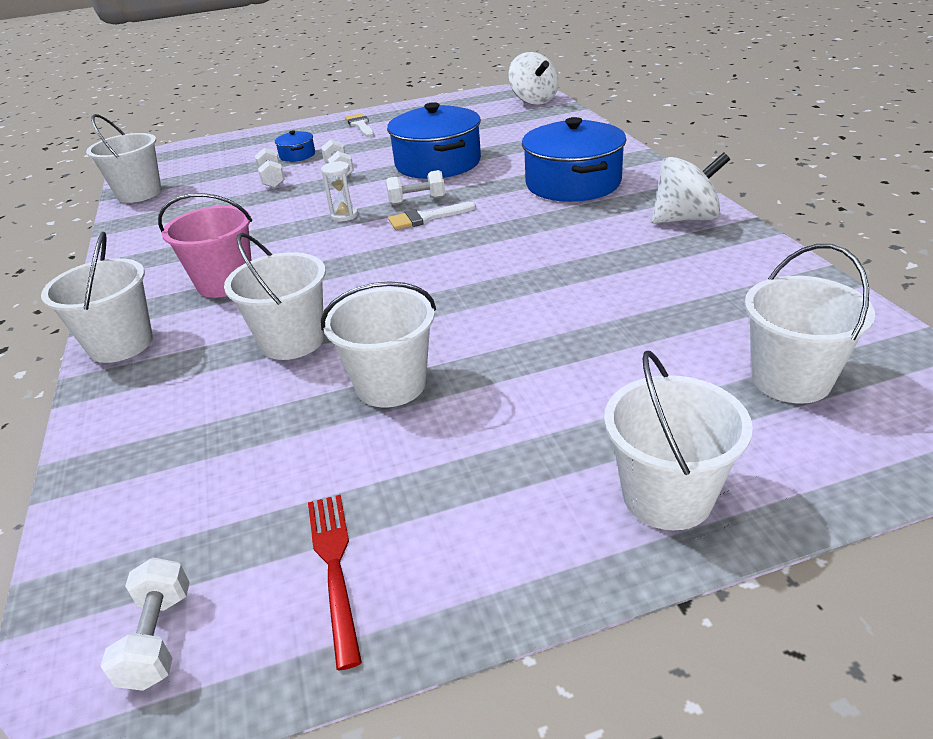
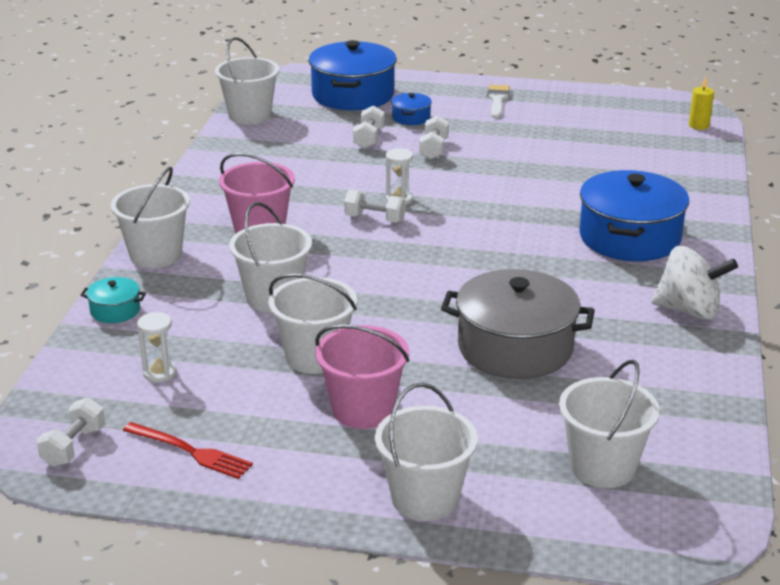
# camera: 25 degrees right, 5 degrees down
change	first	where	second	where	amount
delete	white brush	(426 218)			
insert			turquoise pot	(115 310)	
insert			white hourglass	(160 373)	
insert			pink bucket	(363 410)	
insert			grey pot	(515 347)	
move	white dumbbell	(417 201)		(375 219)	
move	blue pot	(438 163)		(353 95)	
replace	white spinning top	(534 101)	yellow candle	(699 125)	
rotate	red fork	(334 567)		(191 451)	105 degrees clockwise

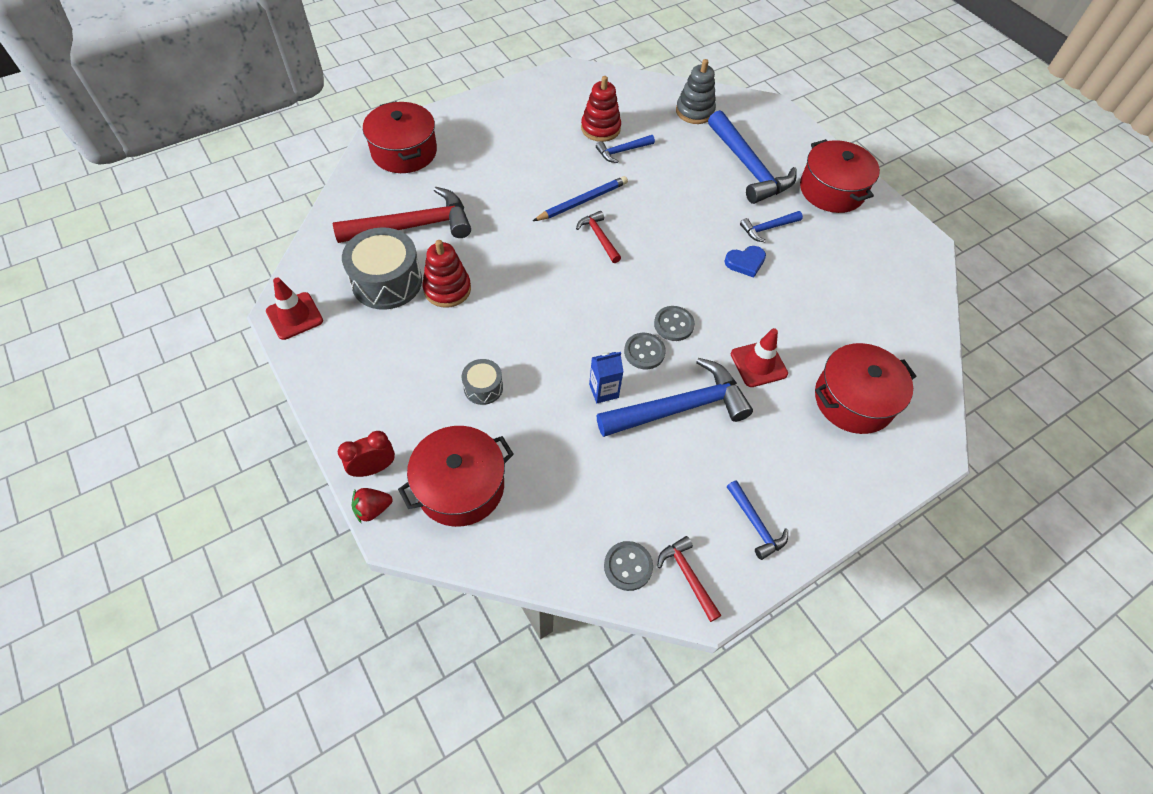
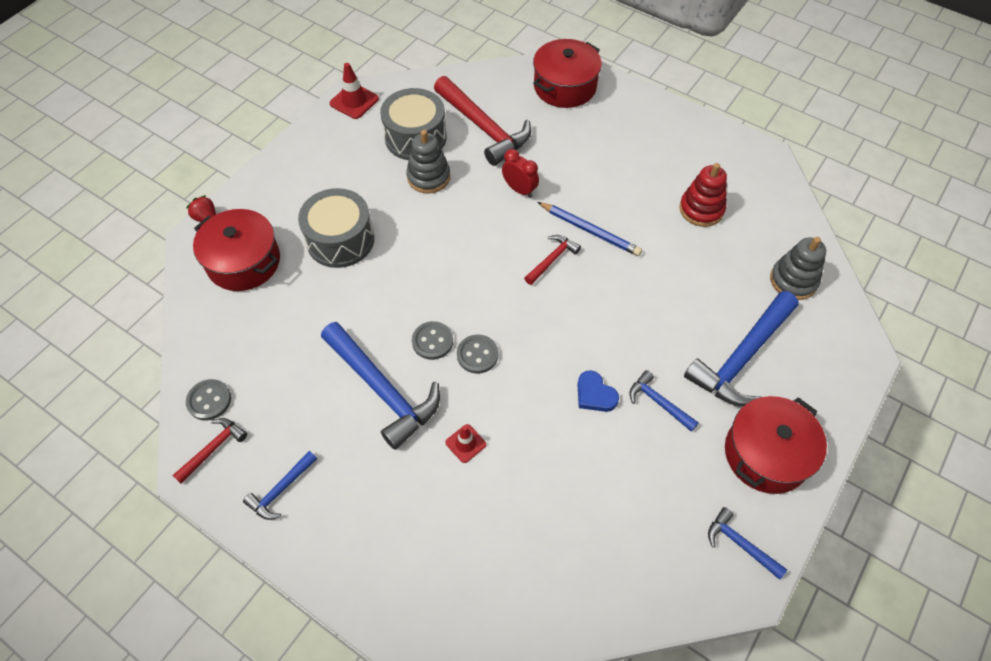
# camera: 70 degrees right, 0 degrees up
change	first	where	second	where	amount
delete	blue carton	(603 391)			
delete	red pot	(853 400)			
move	red clock	(374 468)		(519 190)	
move	blue hammer	(622 151)		(740 544)	
recolor	red stacking toy	(447 289)	grey stacking toy	(428 177)	
resize	grey drum	(483 387)		(340 240)	x1.93
resize	red traffic cone	(758 364)		(465 443)	x0.64

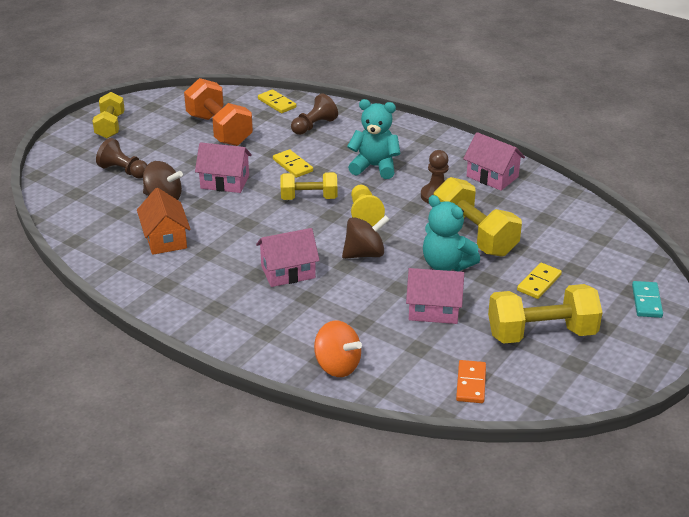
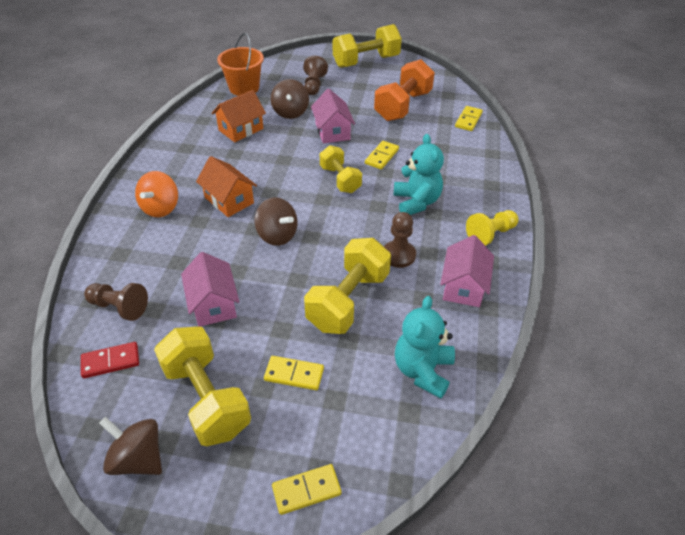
# camera: 65 degrees right, 10 degrees up
change	first	where	second	where	amount
insert			brown spinning top	(138 459)	
insert			orange bucket	(244 88)	
move	brown pawn	(314 126)		(119 307)	
move	orange spinning top	(337 366)		(161 208)	
move	yellow pawn	(364 214)		(490 234)	
move	turquoise teddy bear	(446 264)		(423 371)	
recolor	pink house	(288 272)	orange house	(229 200)	
recolor	orange domino	(471 384)	red domino	(110 361)	
recolor	turquoise domino	(646 301)	yellow domino	(306 490)	
resize	yellow dumbbell	(110 126)		(366 61)	x1.57

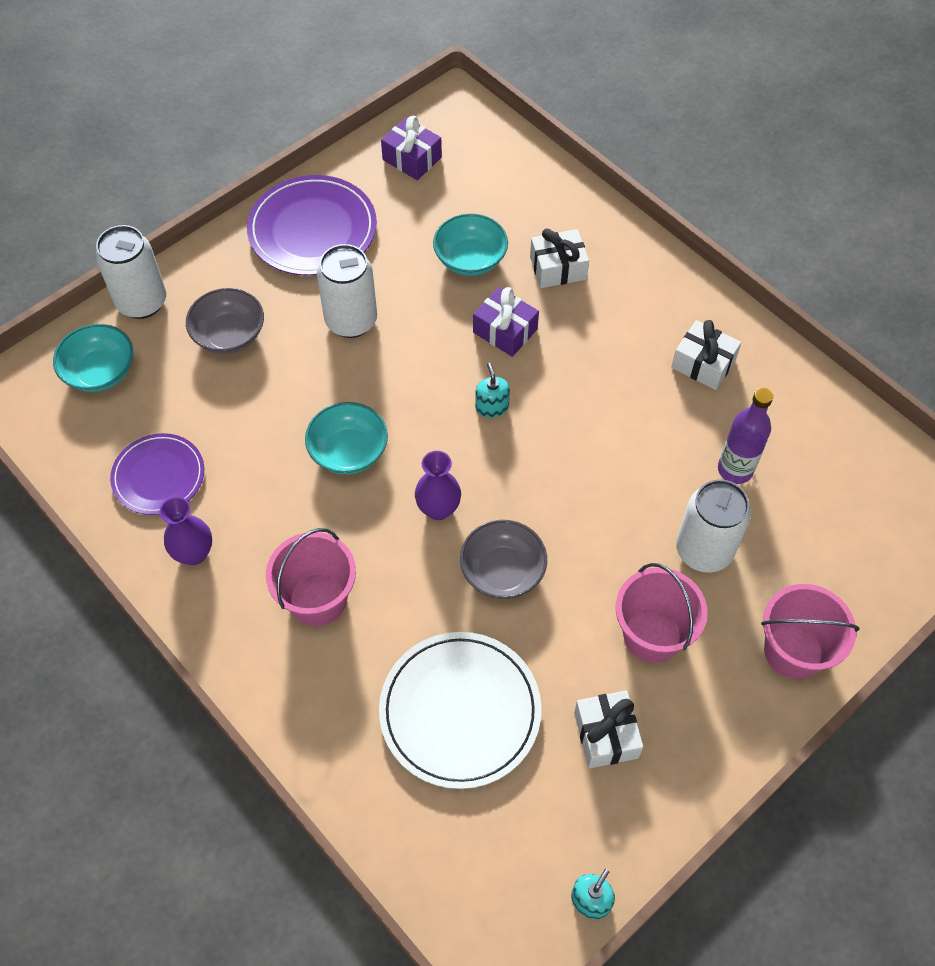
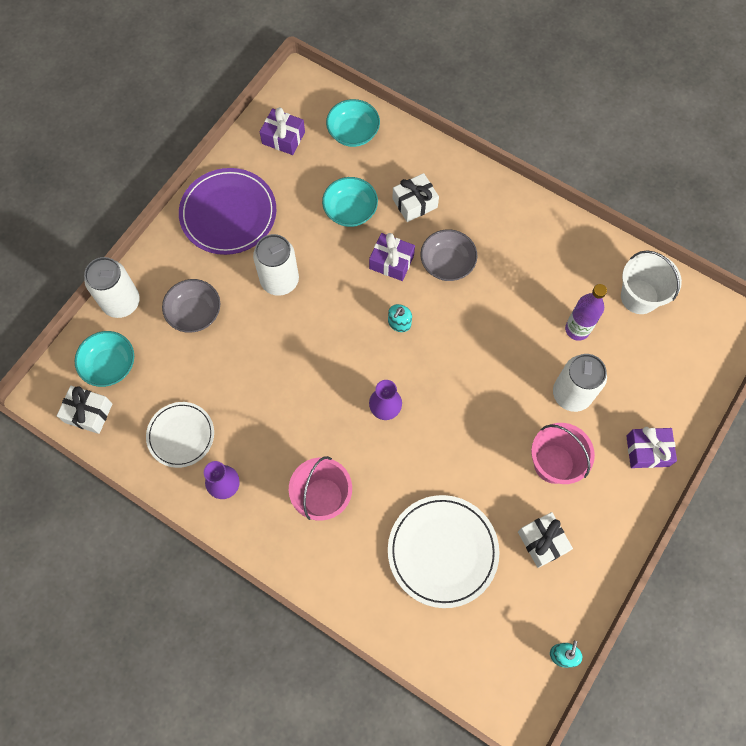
# camera: 15 degrees left, 10 degrees up
change	first	where	second	where	amount
insert			white bucket	(639 297)	
move	turquoise bowl	(348 451)		(353 132)	
move	grey bowl	(502 571)		(447 263)	
move	white gift	(703 364)		(88 413)	
replace	pink bucket	(793 651)	purple gift	(647 451)	
recolor	purple plate	(158 476)	white plate	(181 435)	
rotate	turquoise soap dispenser	(492 406)		(399 323)	120 degrees counterclockwise

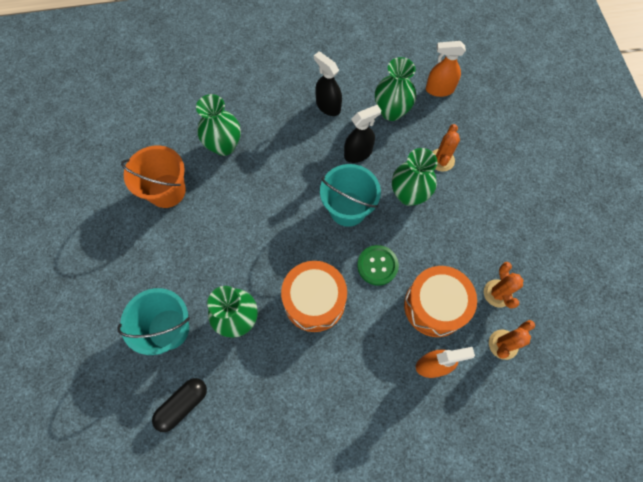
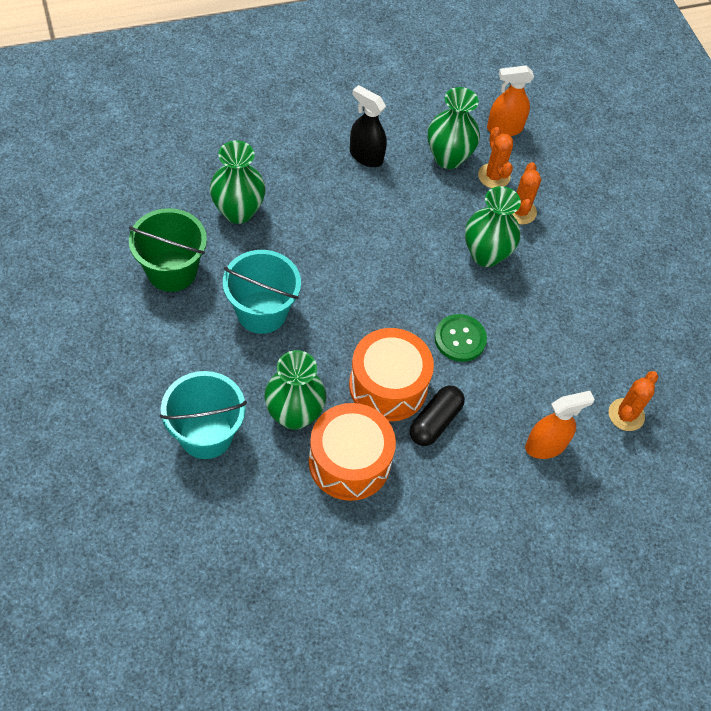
# camera: 15 degrees left, 10 degrees down
change	first	where	second	where	amount
delete	black spray bottle	(358 153)			
move	black capsule	(183 405)		(435 422)	
move	turquoise bucket	(348 209)		(262 312)	
move	orange drum	(434 306)		(349 462)	
move	orange cactus	(497 293)		(494 176)	
recolor	orange bucket	(167 191)	green bucket	(172 271)	

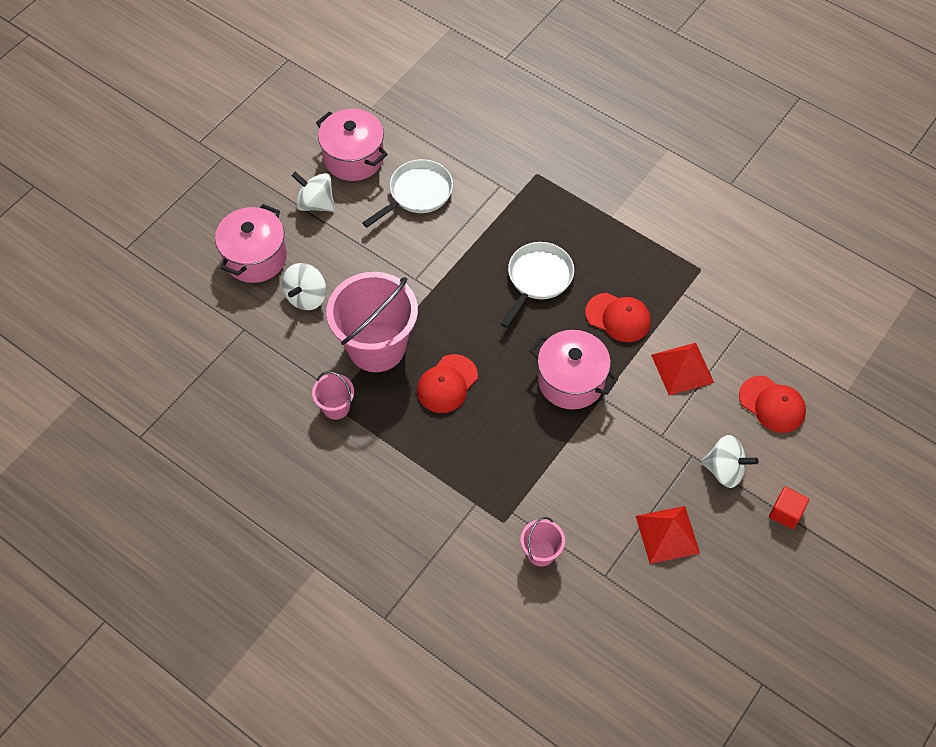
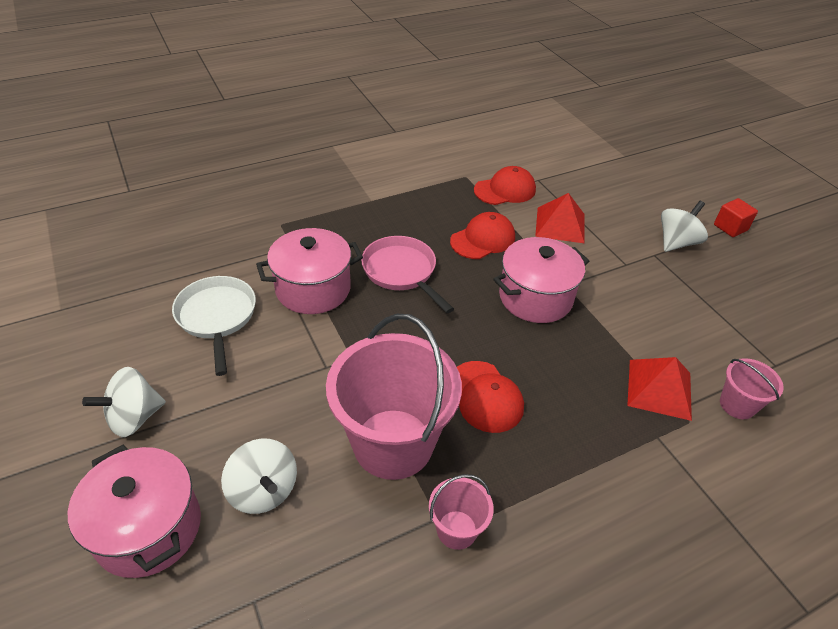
# camera: 65 degrees left, 15 degrees down
change	first	where	second	where	amount
move	pink pot	(353 158)		(313 289)	
move	red pyramid	(667 534)		(659 389)	
move	red cap	(772 404)		(505 190)	
recolor	white pan	(538 279)	pink pan	(402 272)	

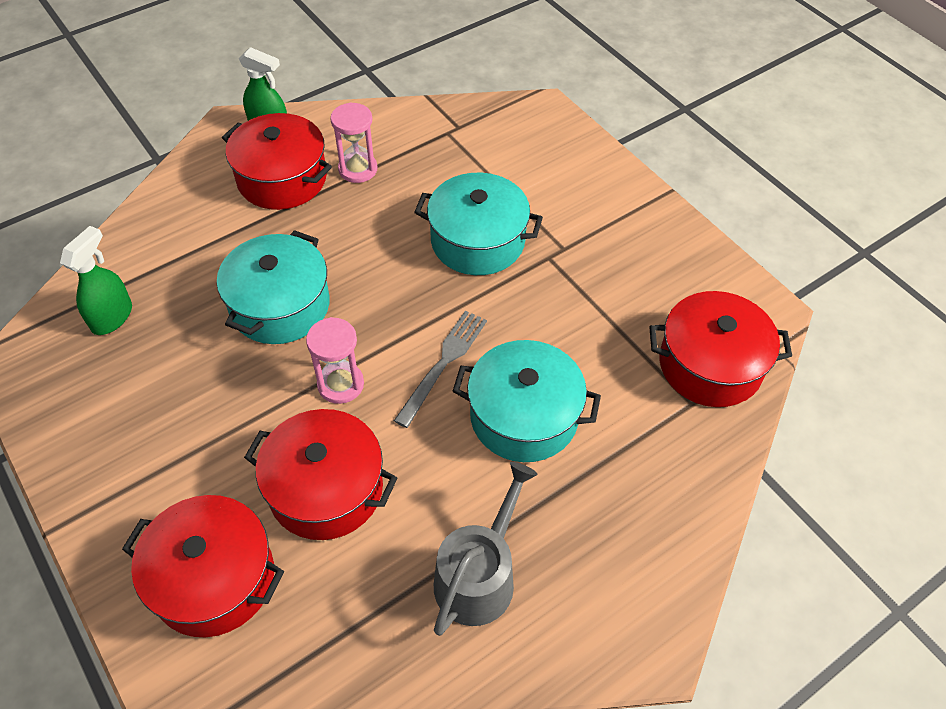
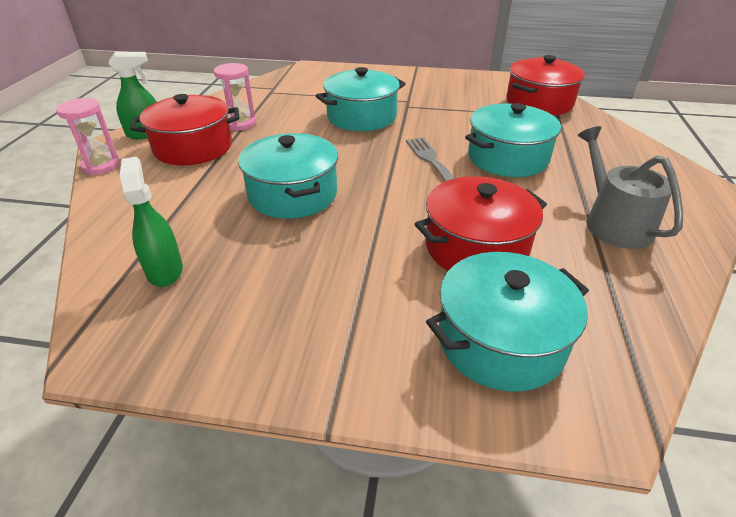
# camera: 45 degrees left, 15 degrees down
change	first	where	second	where	amount
move	pink hourglass	(340 384)		(101 165)	
recolor	red pot	(214 578)	turquoise pot	(500 341)	

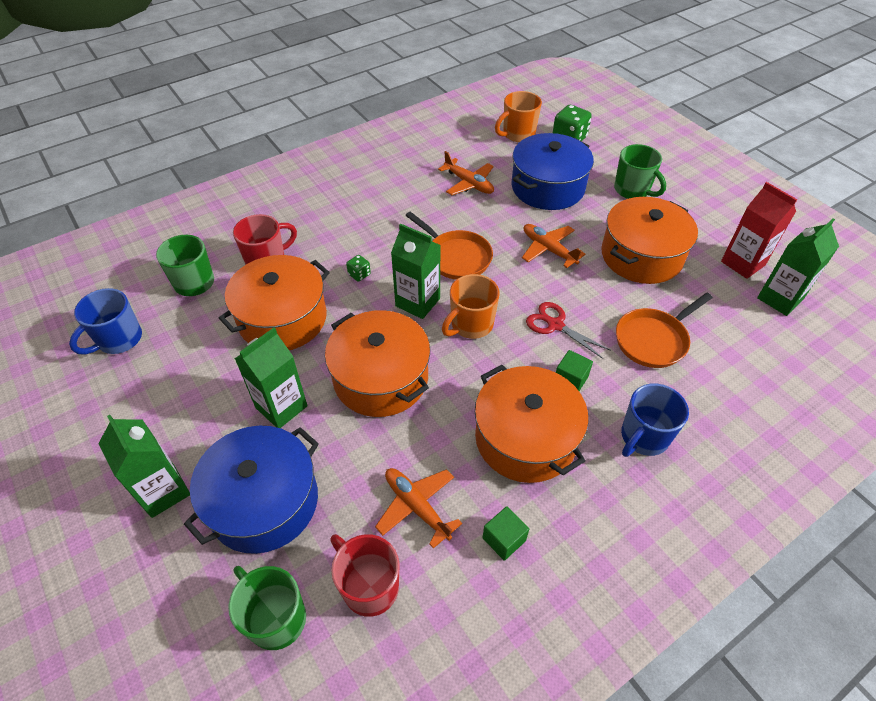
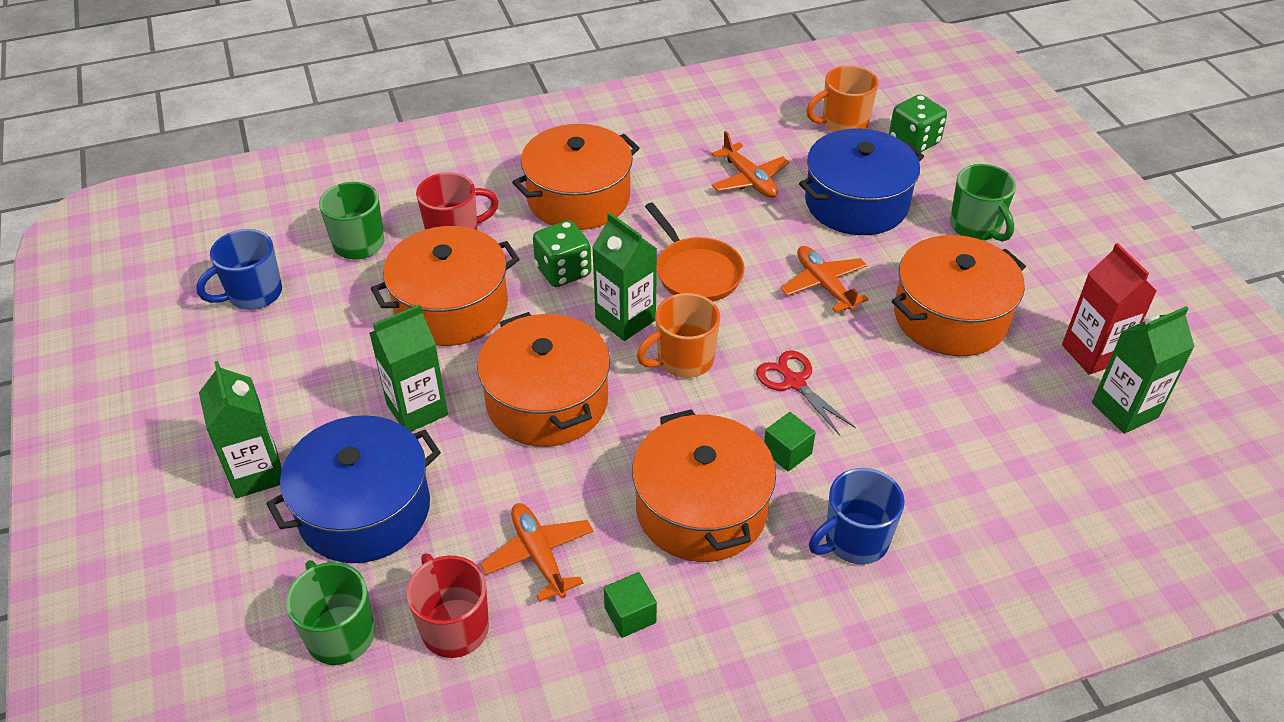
# camera: 15 degrees right, 5 degrees down
change	first	where	second	where	amount
delete	orange pan	(654 340)			
insert			orange pot	(578 198)	
resize	green dice	(359 274)		(563 271)	x1.94

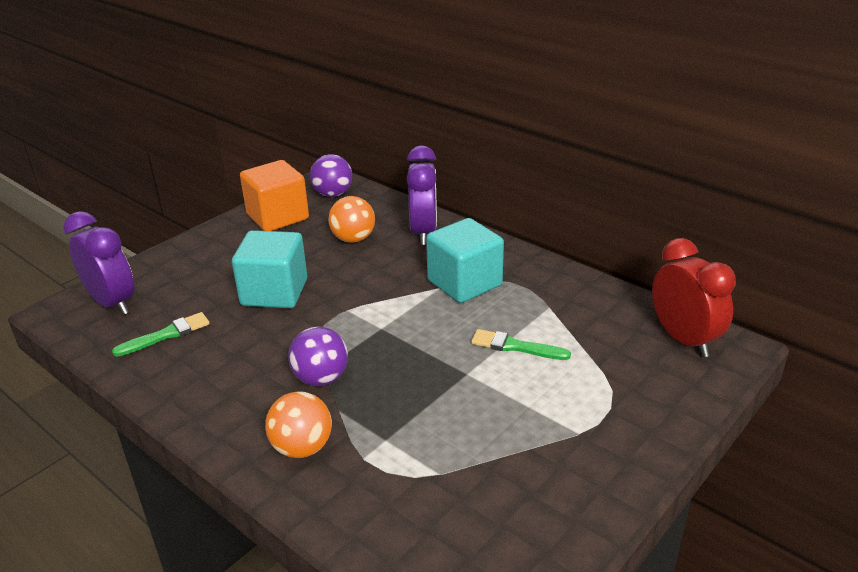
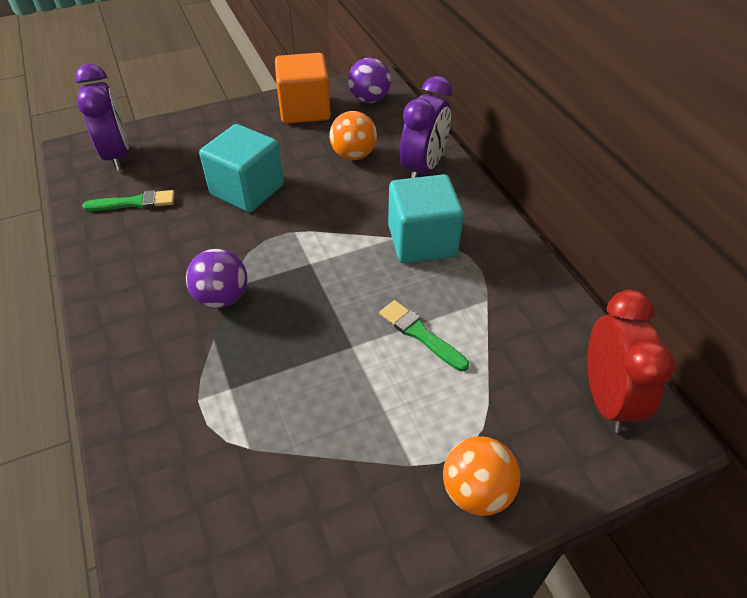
# camera: 25 degrees right, 15 degrees up
change	first	where	second	where	amount
move	orange ball	(302 448)		(476 491)	

